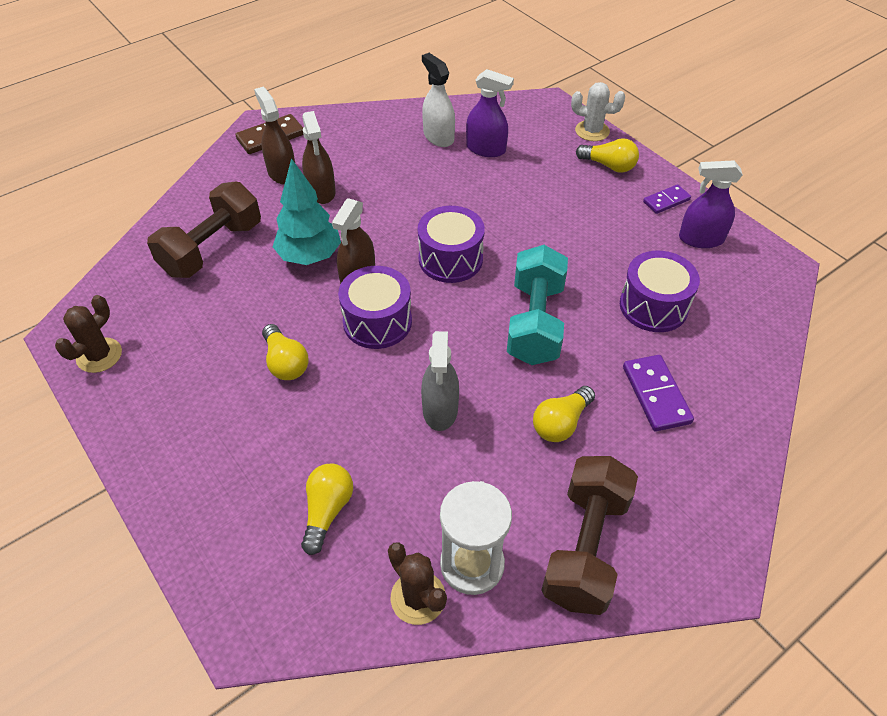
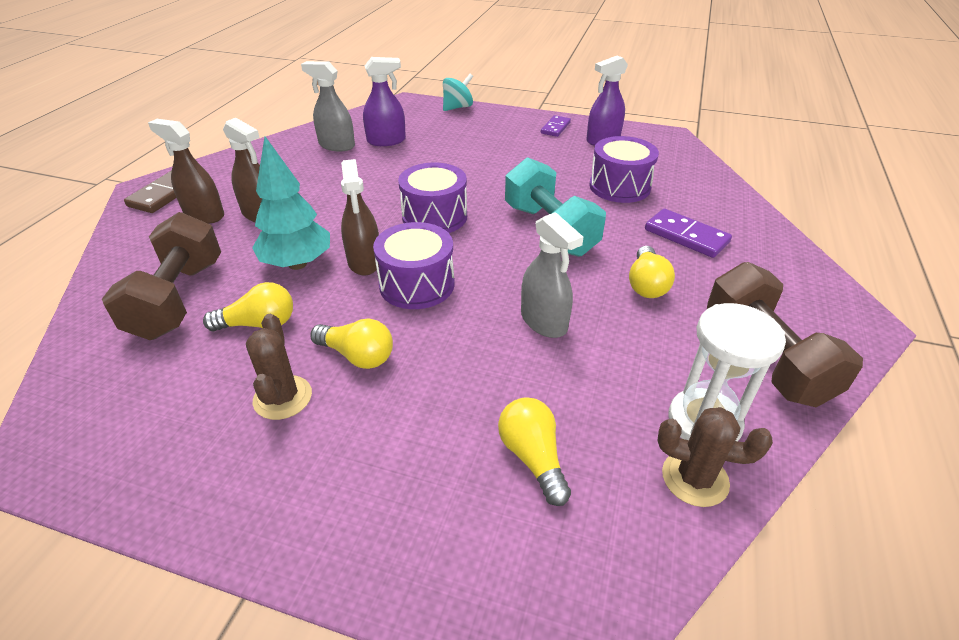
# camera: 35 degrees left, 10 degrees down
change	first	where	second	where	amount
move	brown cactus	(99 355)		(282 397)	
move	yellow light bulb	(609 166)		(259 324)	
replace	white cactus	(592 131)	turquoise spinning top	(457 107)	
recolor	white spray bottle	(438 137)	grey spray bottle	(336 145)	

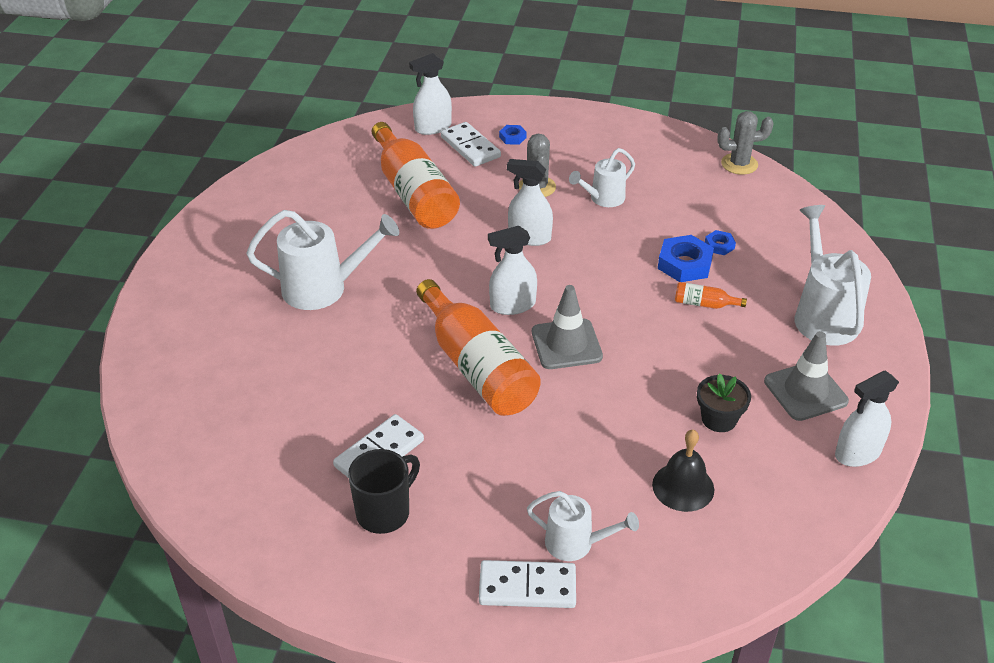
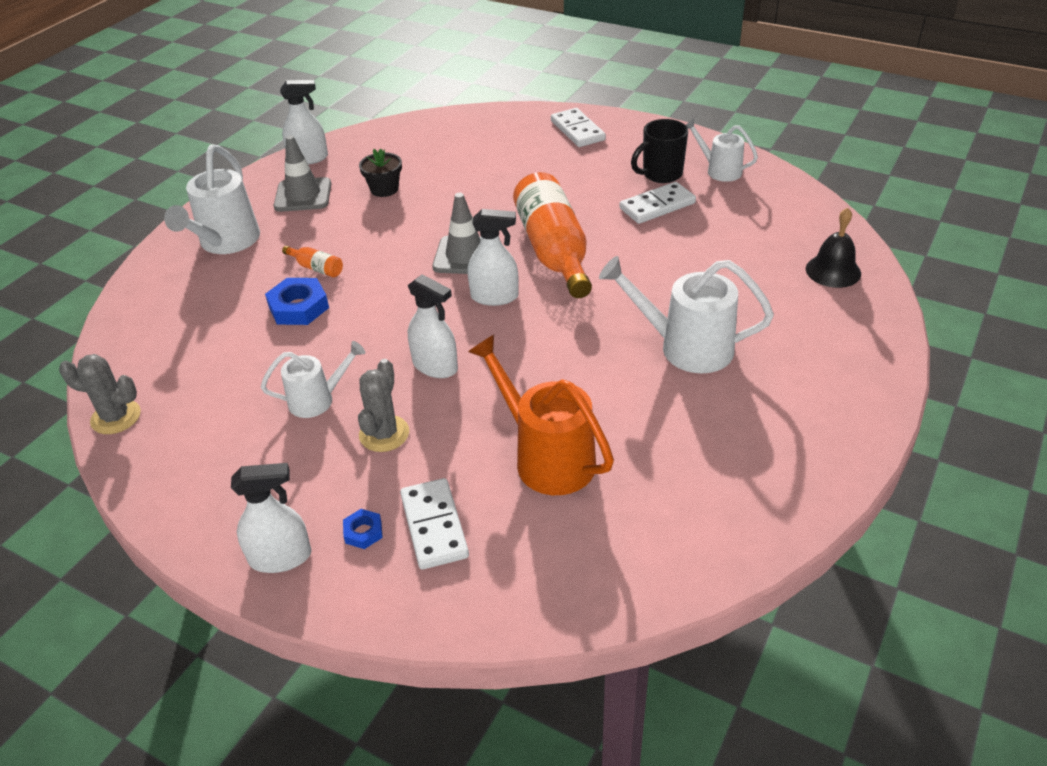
# camera: 160 degrees left, 0 degrees up
change	first	where	second	where	amount
delete	blue nut	(719 245)			
move	white spray bottle	(433 127)		(281 557)	
move	white watering can	(576 544)		(719 170)	
move	black bell	(683 487)		(833 271)	
replace	orange bottle	(414 193)	orange watering can	(546 457)	
rotate	white domino	(527 587)		(577 130)	45 degrees clockwise

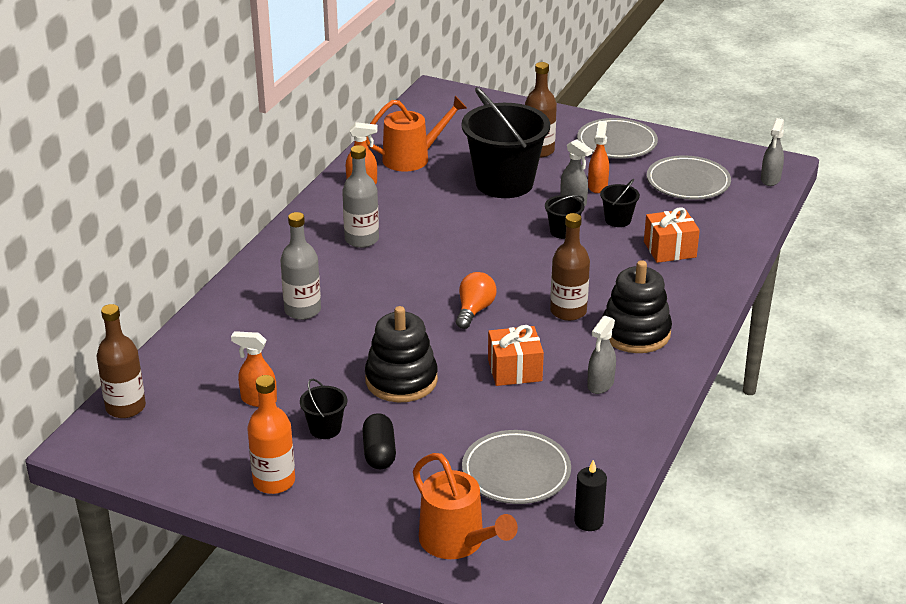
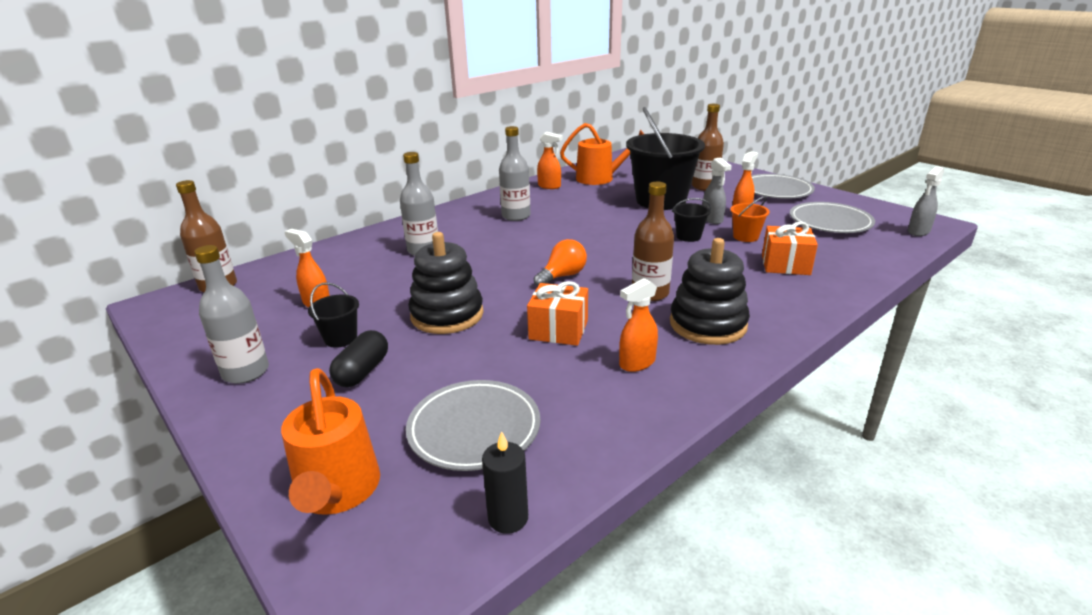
# camera: 25 degrees right, 5 degrees down
change	first	where	second	where	amount
recolor	orange bottle	(274 481)	grey bottle	(246 372)	
recolor	grey spray bottle	(600 385)	orange spray bottle	(636 363)	
recolor	black bucket	(618 220)	orange bucket	(745 237)	

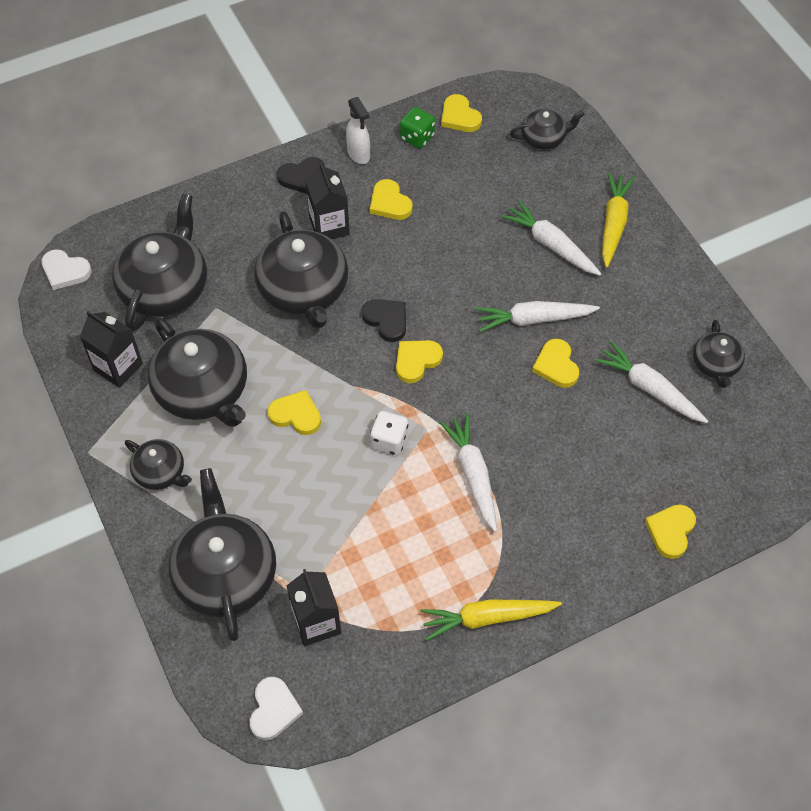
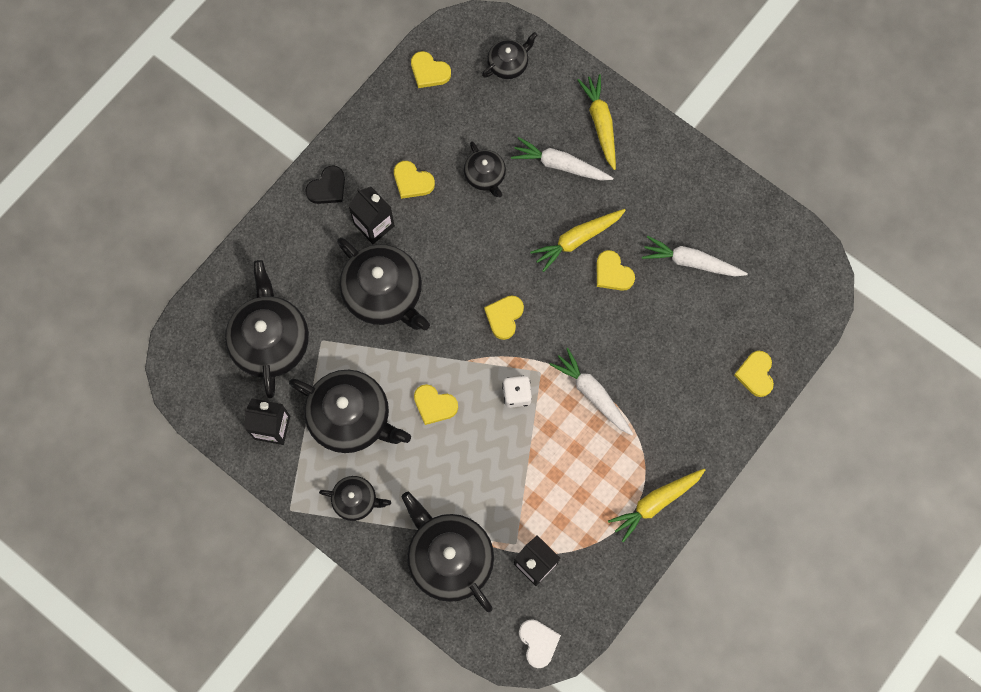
# camera: 25 degrees left, 15 degrees up
change	first	where	second	where	amount
delete	white heart	(65 271)			
delete	white spray bottle	(359 154)			
delete	black heart	(386 320)			
delete	green dice	(417 137)			
move	black teapot	(715 364)		(485 175)	
recolor	white carrot	(533 319)	yellow carrot	(577 240)	
rotate	yellow heart	(296 415)		(434 405)	150 degrees counterclockwise

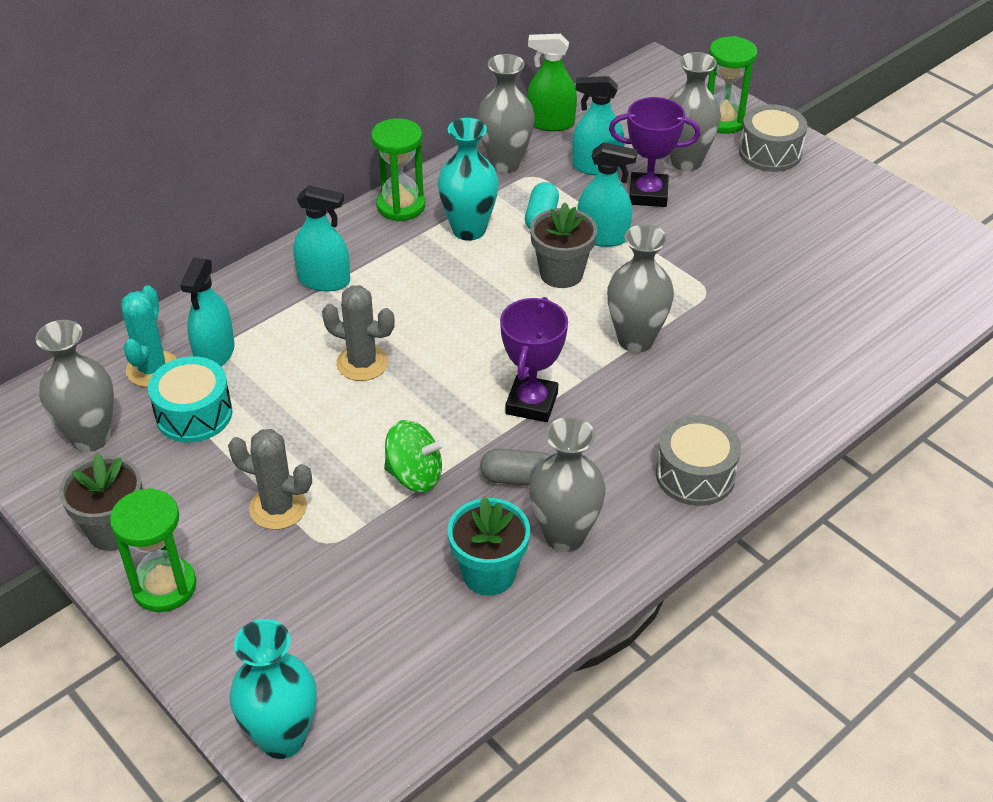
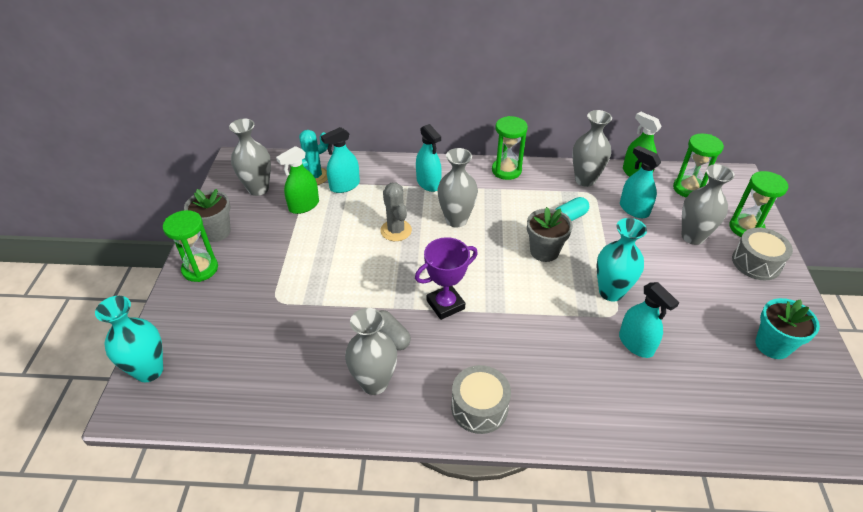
# camera: 45 degrees right, 0 degrees up
change	first	where	second	where	amount
delete	grey cactus	(278 508)			
delete	green spinning top	(414 475)			
delete	purple trophy	(648 194)			
insert			green hourglass	(688 188)	
move	turquoise vase	(469 230)		(611 292)	
move	turquoise flower pot	(489 573)		(772 345)	
move	turquoise spray bottle	(602 236)		(636 343)	
move	grey vase	(635 340)		(456 220)	
replace	turquoise drum	(194 414)	green spray bottle	(304 205)	

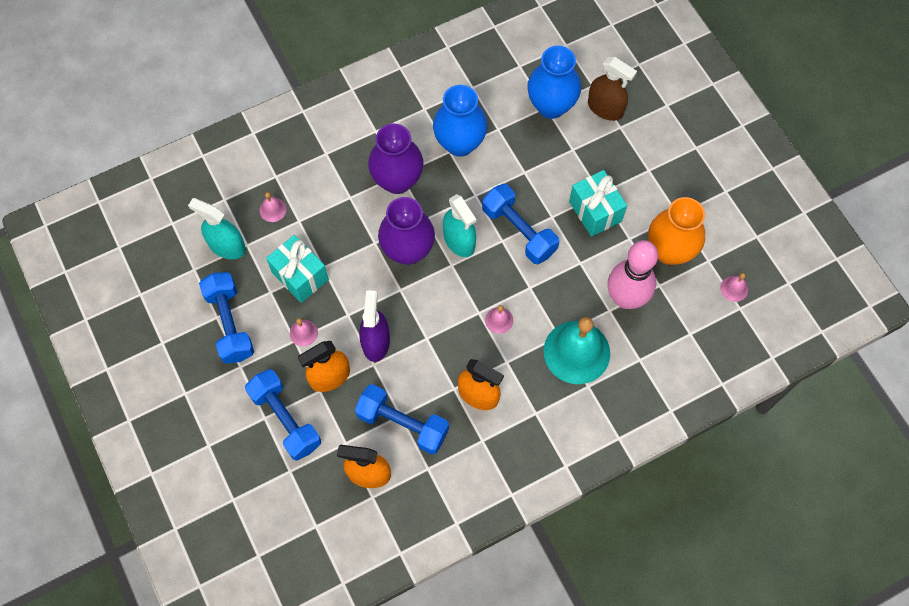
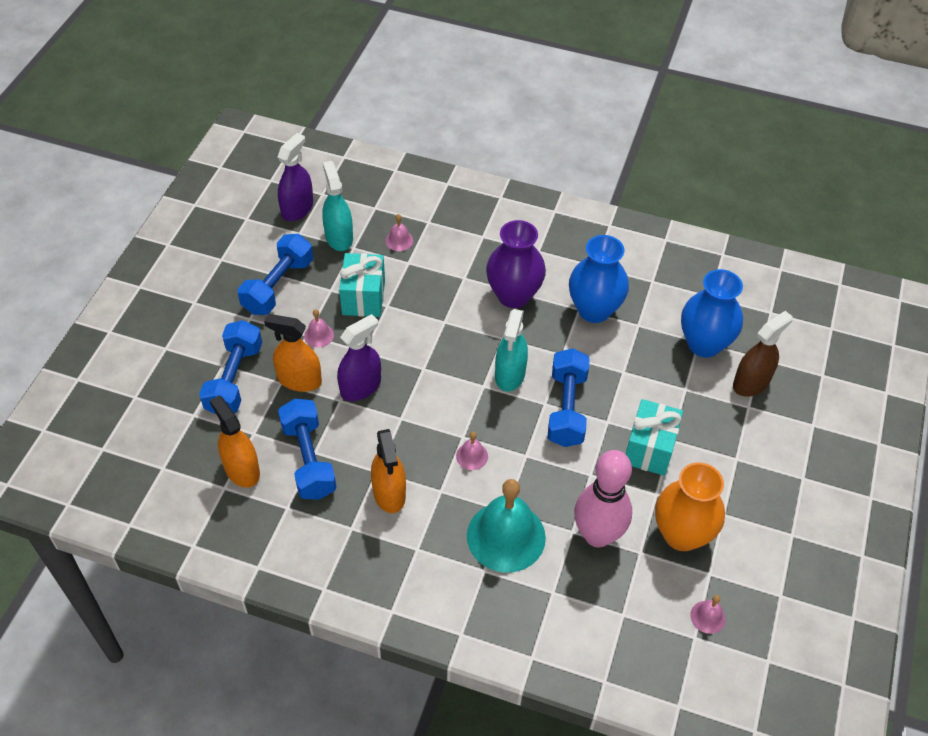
# camera: 45 degrees right, 15 degrees down
change	first	where	second	where	amount
delete	purple vase	(408 250)			
insert			purple spray bottle	(297 209)	
rotate	brown spray bottle	(605 108)		(751 383)	120 degrees counterclockwise

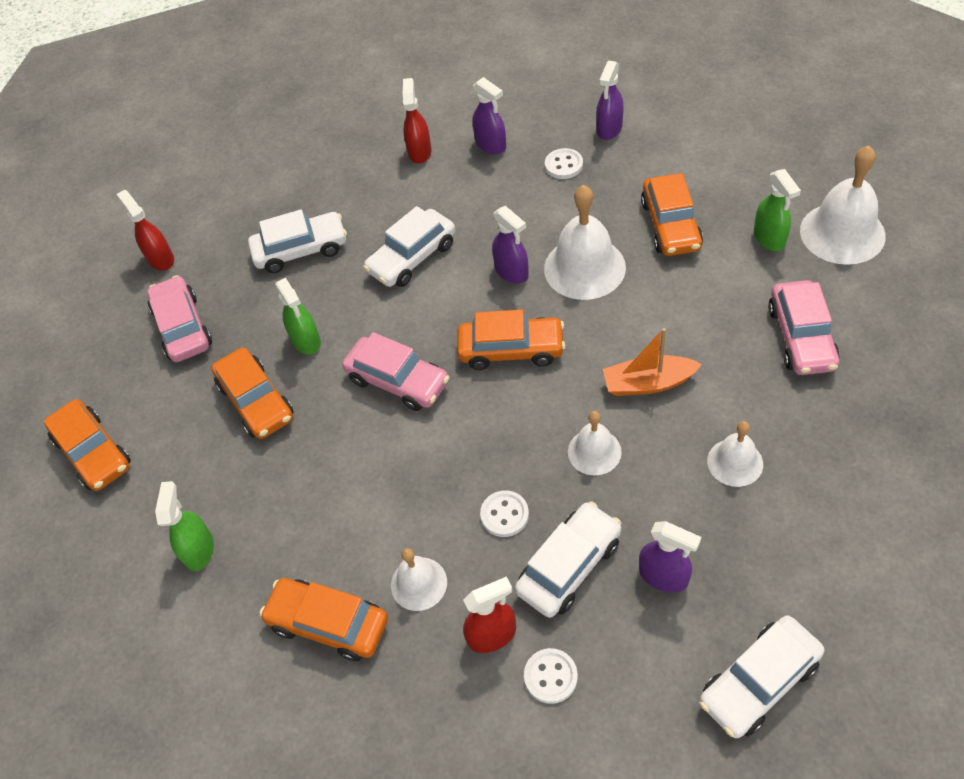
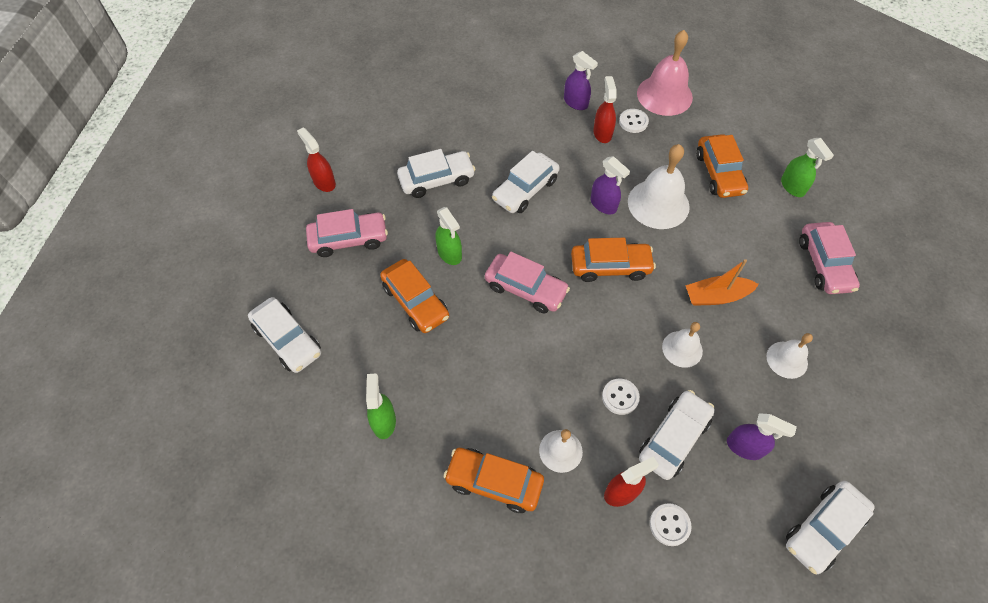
# camera: 10 degrees left, 5 degrees up
change	first	where	second	where	amount
delete	white bell	(842 233)			
move	red spray bottle	(420 152)		(602 133)	
replace	purple spray bottle	(609 129)	pink bell	(664 95)	
recolor	orange car	(93 452)	white car	(288 340)	
rotate	pink car	(183 327)		(349 239)	105 degrees clockwise

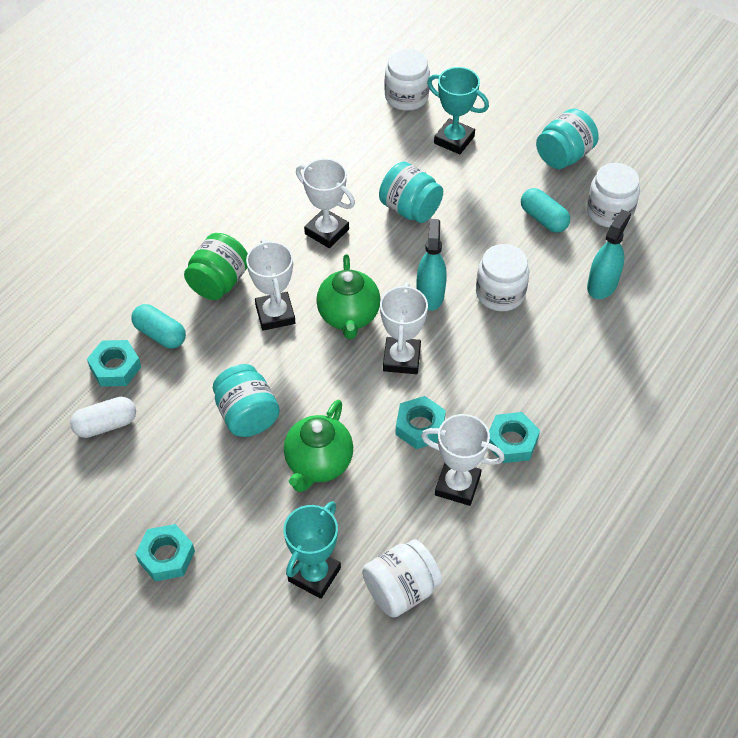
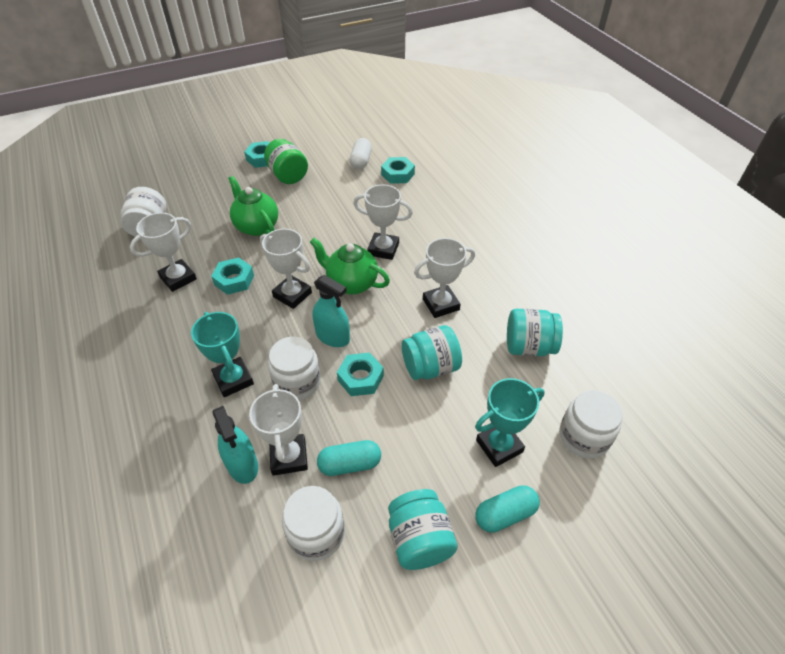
# camera: 120 degrees right, 5 degrees down
change	first	where	second	where	amount
insert			white trophy	(289 457)	
move	turquoise capsule	(160 334)		(505 514)	
move	green jar	(219 282)		(288 175)	
move	turquoise jar	(247 415)		(529 346)	
move	turquoise trophy	(314 574)		(233 379)	
move	turquoise nut	(511 441)		(360 378)	

